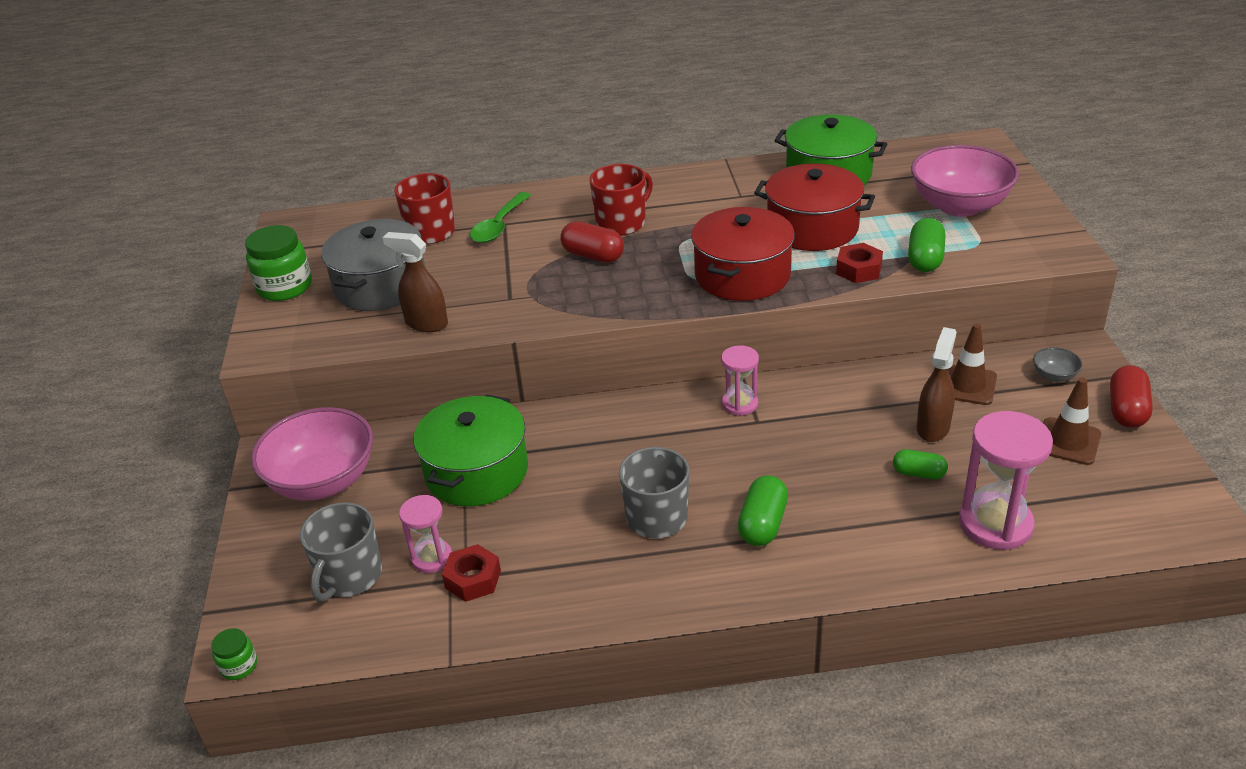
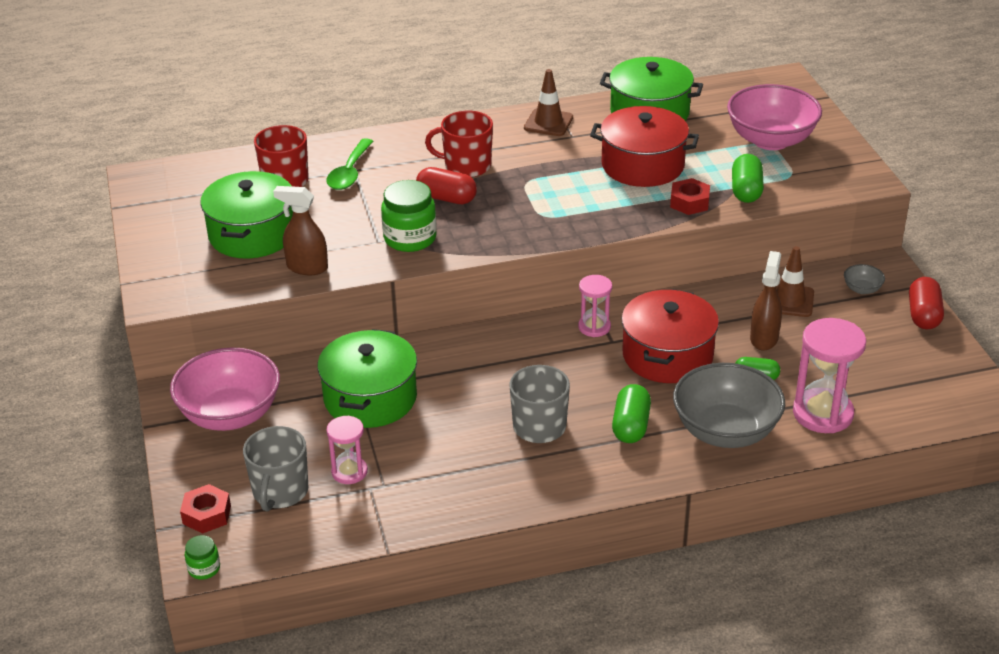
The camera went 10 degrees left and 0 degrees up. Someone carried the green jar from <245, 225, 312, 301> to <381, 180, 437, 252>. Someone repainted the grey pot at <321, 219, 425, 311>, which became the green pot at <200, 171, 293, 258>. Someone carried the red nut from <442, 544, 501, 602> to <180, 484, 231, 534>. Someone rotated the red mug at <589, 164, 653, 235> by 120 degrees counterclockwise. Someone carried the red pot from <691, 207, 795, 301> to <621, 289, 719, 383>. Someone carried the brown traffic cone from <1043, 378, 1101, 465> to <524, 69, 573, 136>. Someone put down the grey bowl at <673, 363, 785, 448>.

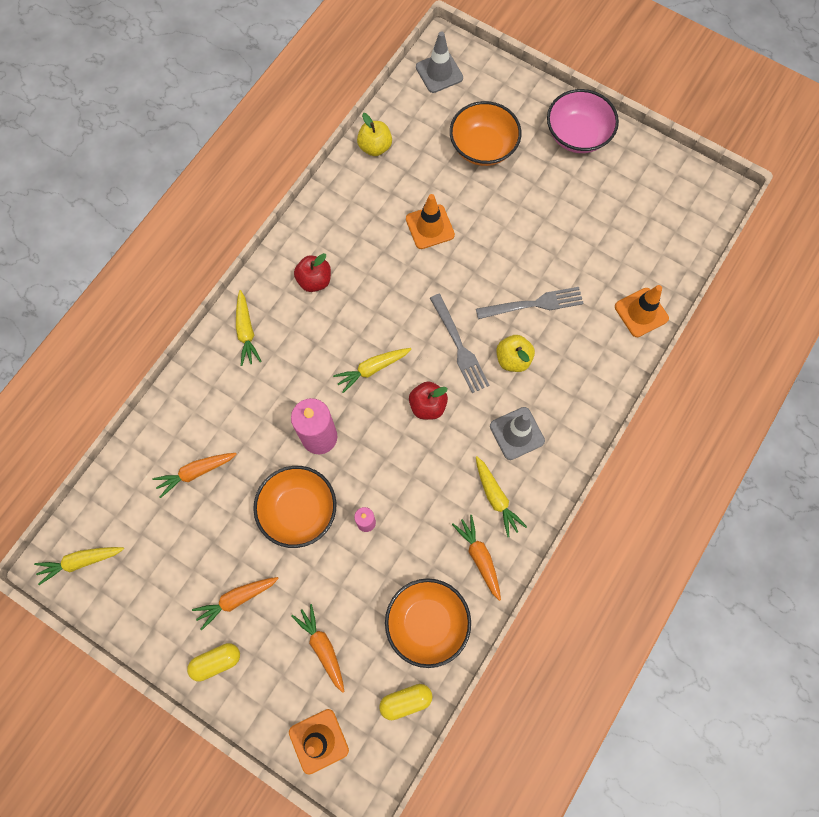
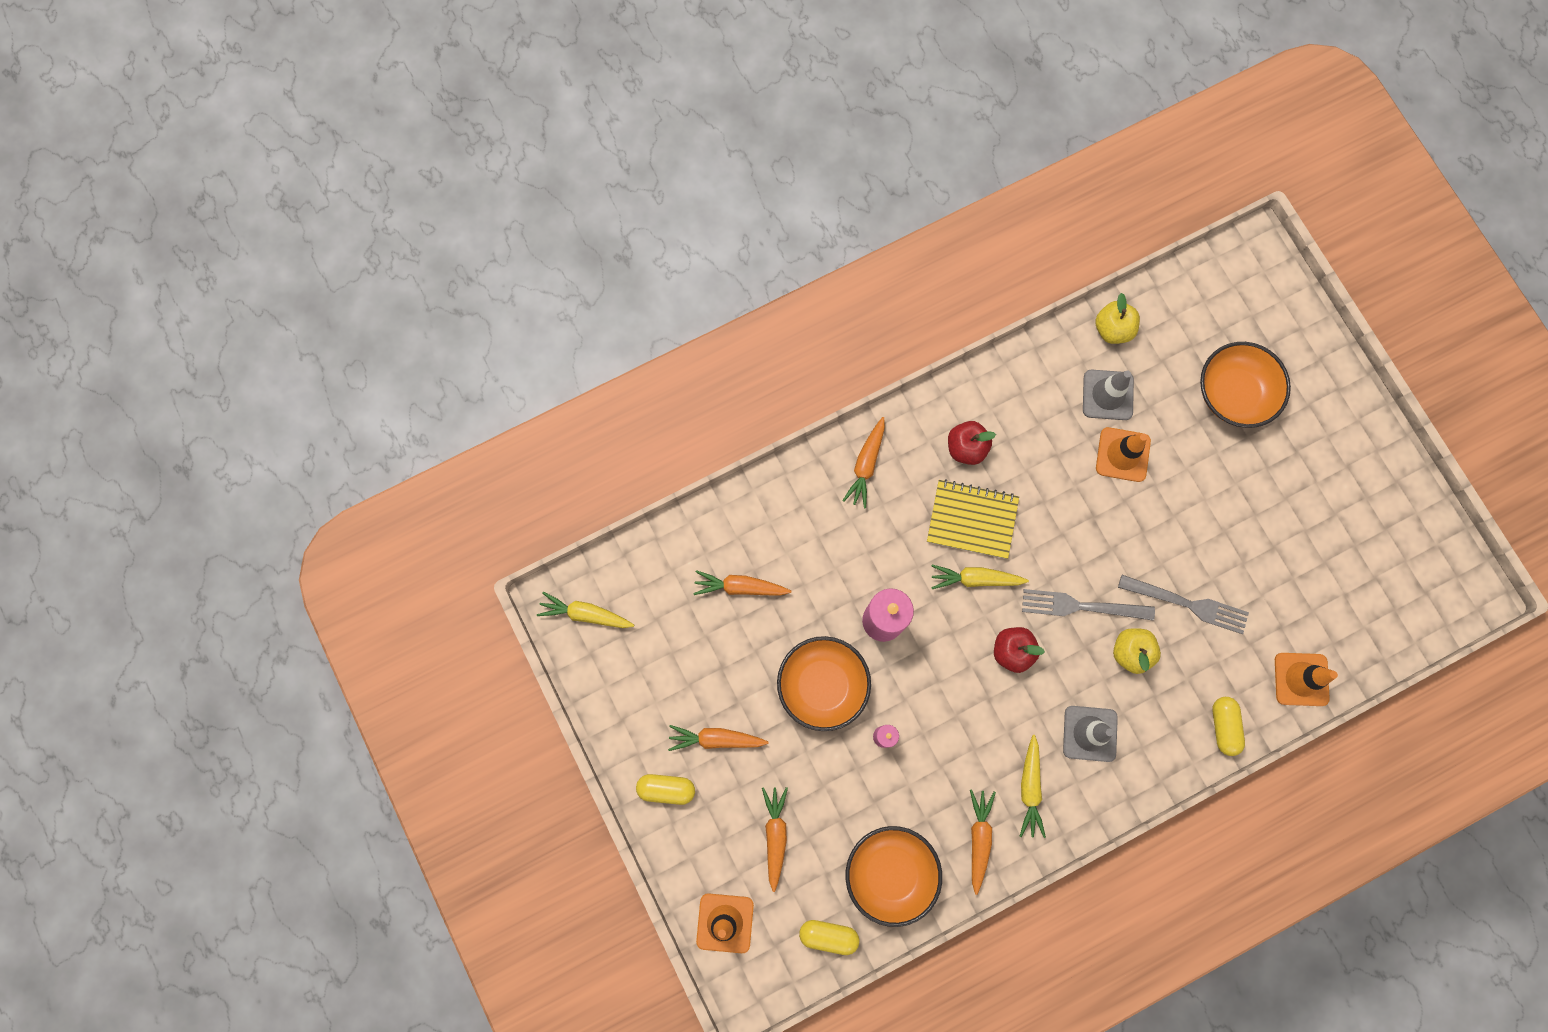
The camera went 30 degrees right and 5 degrees up. Someone repainted the yellow carrot at <236, 290, 262, 366>, which became the orange carrot at <842, 417, 885, 508>. Someone carried the grey traffic cone from <416, 31, 463, 93> to <1083, 370, 1134, 420>. Someone rotated the grey fork at <430, 294, 490, 393> by 90 degrees clockwise. Someone took away the pink bowl at <547, 89, 619, 153>. Someone put down the yellow notebook at <927, 479, 1019, 559>. Someone put down the yellow capsule at <1213, 697, 1245, 756>.

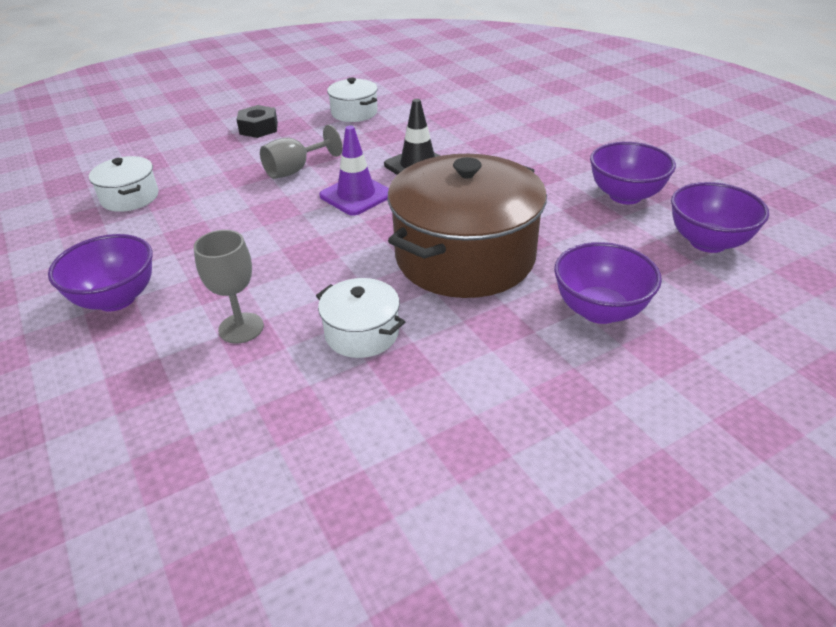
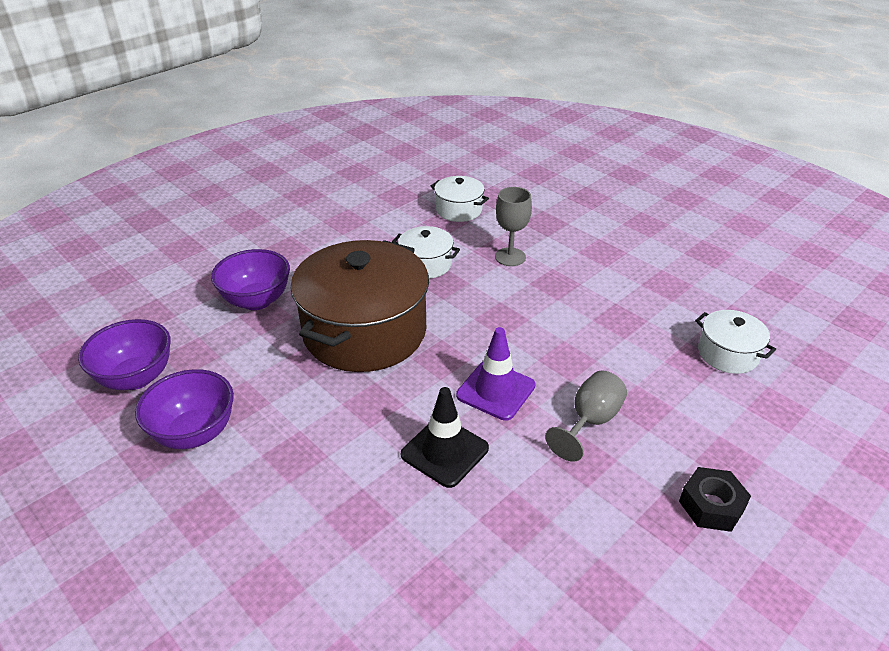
The camera went 165 degrees right and 0 degrees up. Someone took away the purple bowl at <48, 234, 153, 312>. Someone carried the white pot from <327, 78, 378, 122> to <431, 176, 489, 222>.

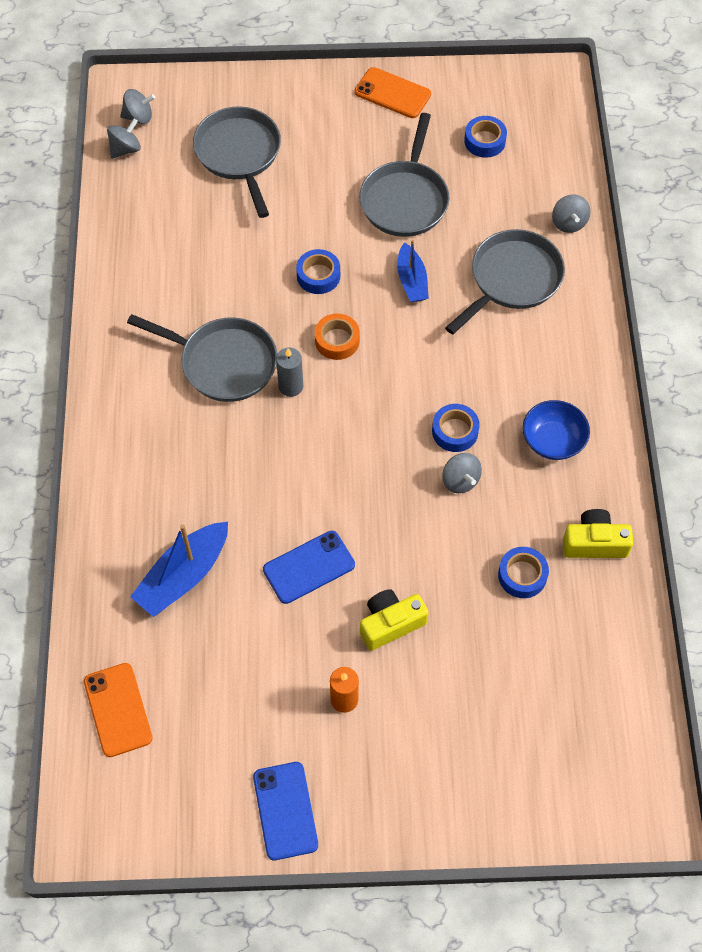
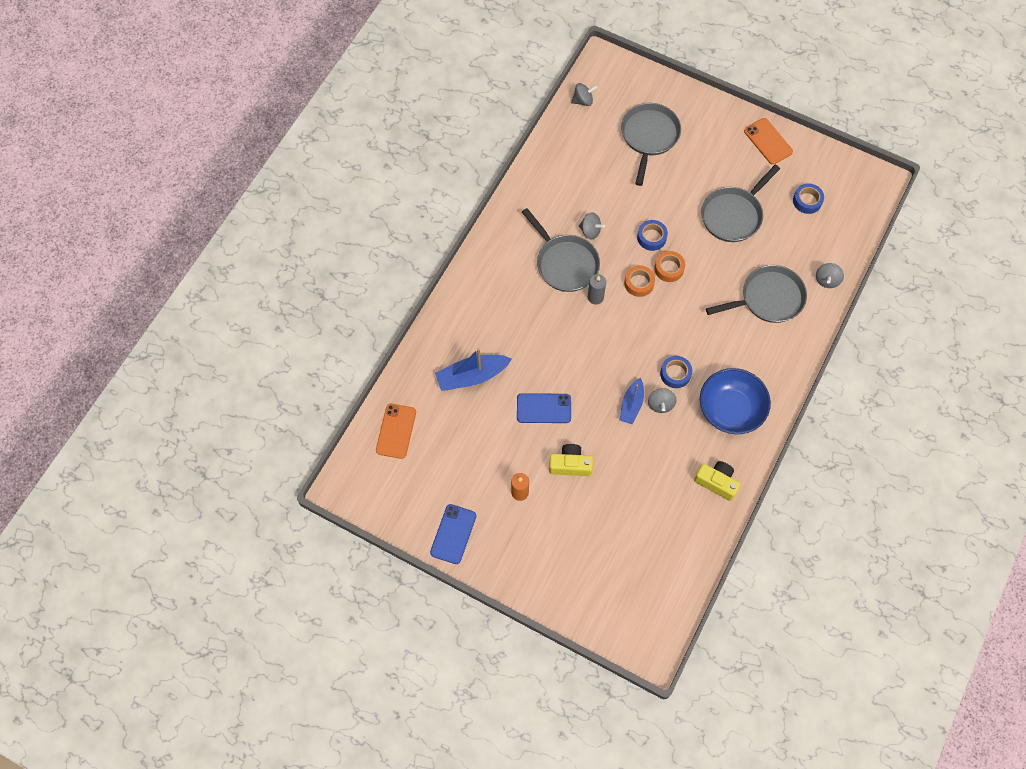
The camera went 30 degrees right and 5 degrees up. Someone carried the grey spinning top from <120, 89, 155, 124> to <579, 212, 605, 239>. Someone carried the blue boat from <397, 240, 429, 302> to <620, 378, 644, 424>. Someone took away the blue tape at <498, 547, 549, 598>. Someone scaled the blue bowl at <523, 400, 590, 460> by 1.57. Someone put down the orange tape at <654, 251, 685, 282>.

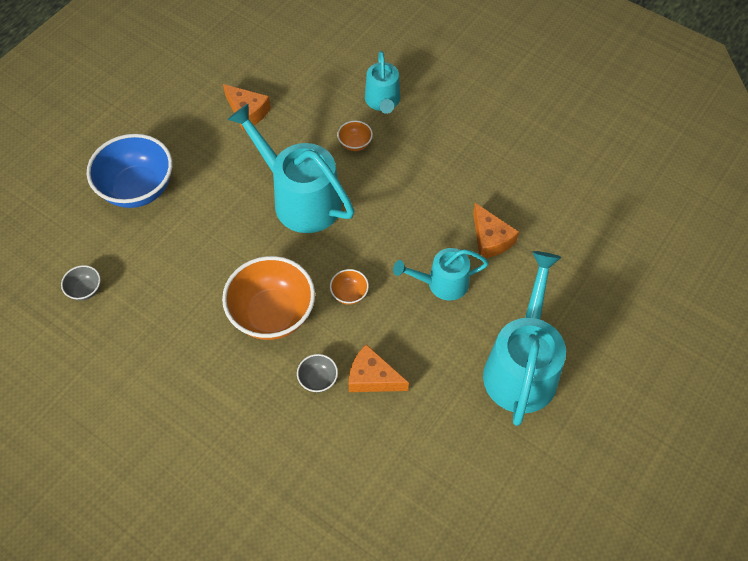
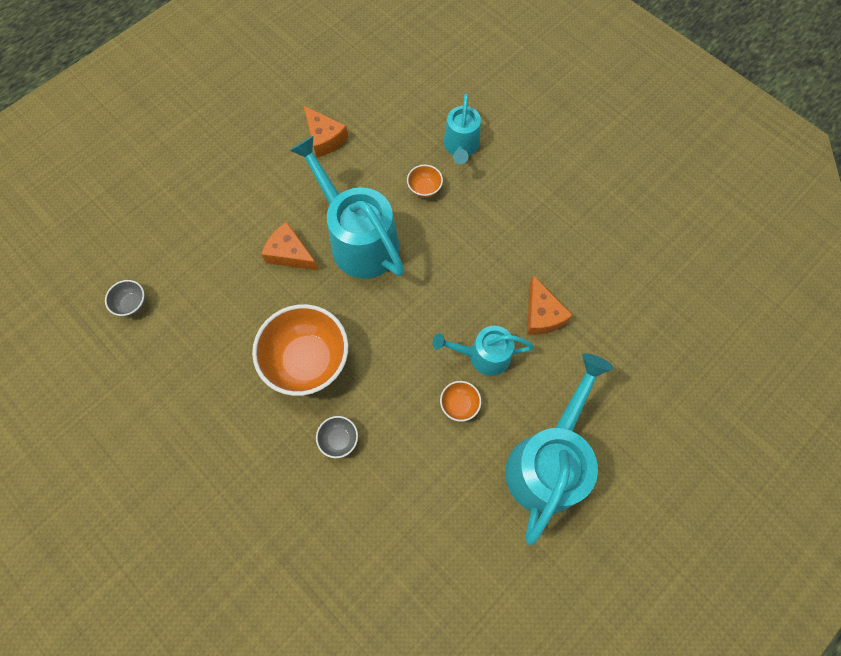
The camera went 10 degrees right and 10 degrees up. Someone took away the blue bowl at <87, 134, 172, 208>. Someone carried the orange bowl from <330, 269, 369, 305> to <440, 381, 481, 422>. Someone carried the orange cheese from <349, 344, 409, 392> to <261, 222, 318, 270>.

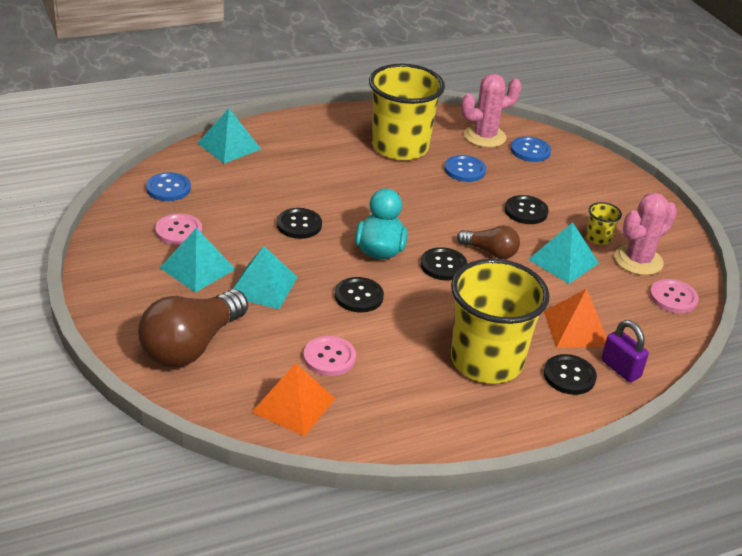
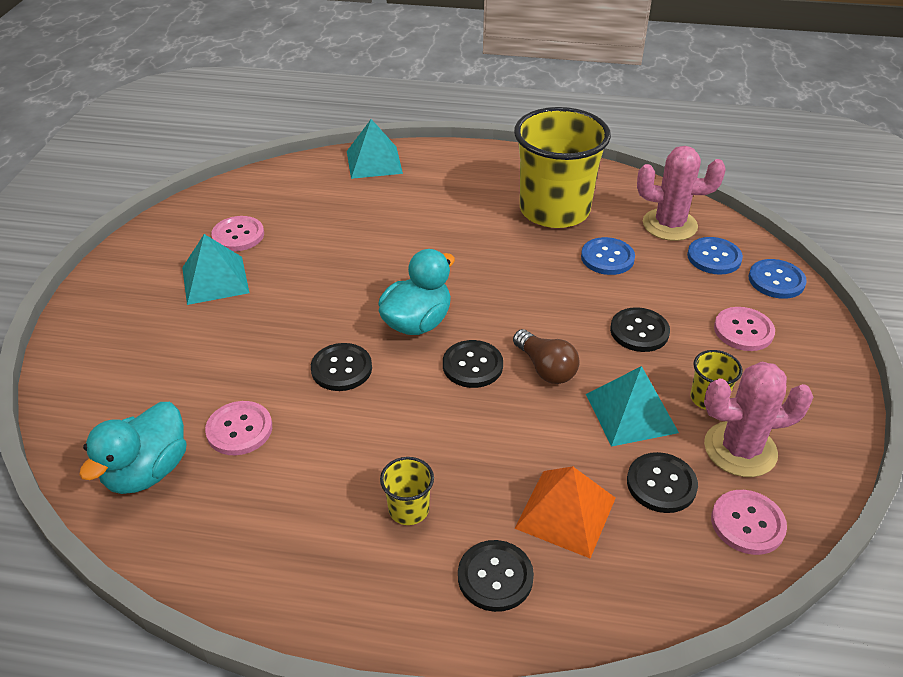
The camera went 35 degrees right and 5 degrees up. Someone took away the brown light bulb at <138, 289, 248, 367>. Someone carried the blue button from <146, 172, 191, 201> to <749, 259, 807, 299>. Someone took away the turquoise pyramid at <233, 246, 297, 309>. Someone swapped the orange pyramid at <252, 363, 335, 436> for the turquoise duck at <79, 402, 186, 494>. Someone carried the black button from <277, 208, 322, 239> to <627, 452, 698, 513>. Someone scaled the yellow cup at <451, 259, 550, 384> by 0.41. Someone took away the purple padlock at <601, 320, 649, 382>. Someone put down the pink button at <714, 307, 775, 351>.

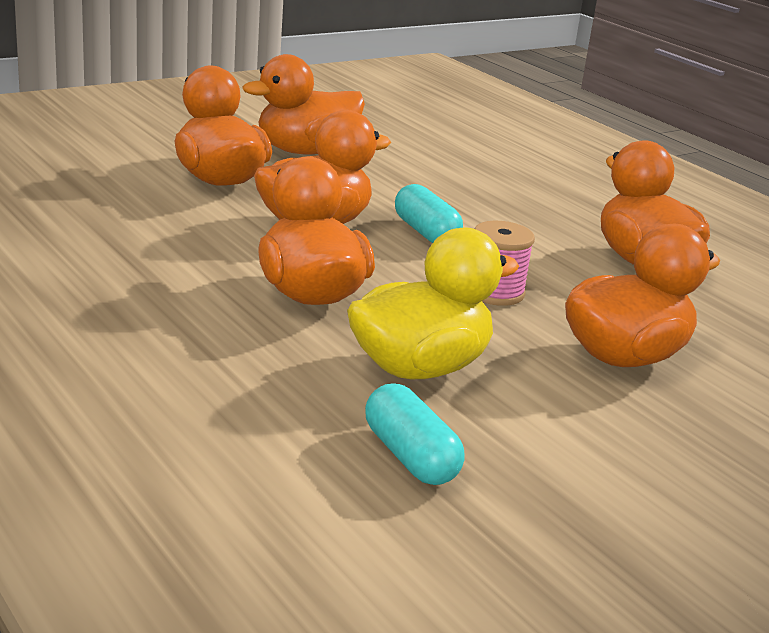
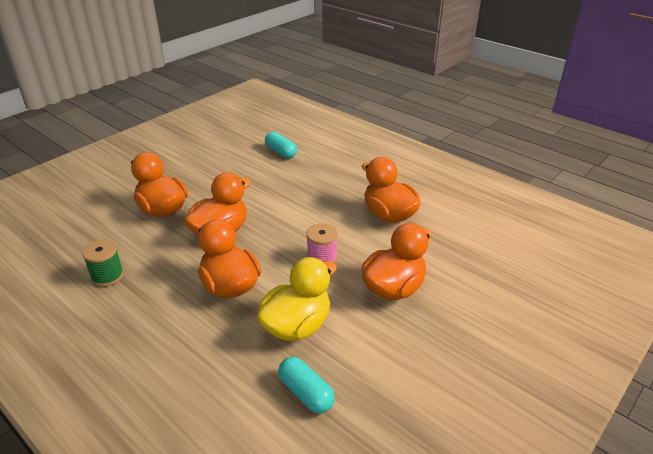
The camera went 10 degrees left and 10 degrees up. Someone took away the orange duck at <242, 54, 365, 155>. Someone carried the turquoise capsule from <395, 184, 463, 243> to <265, 132, 297, 159>. Someone put down the green spool at <82, 240, 124, 287>.

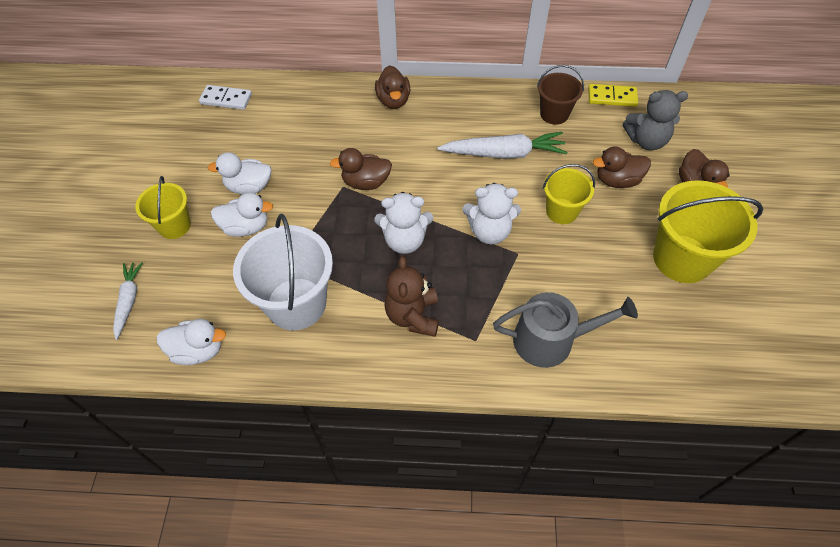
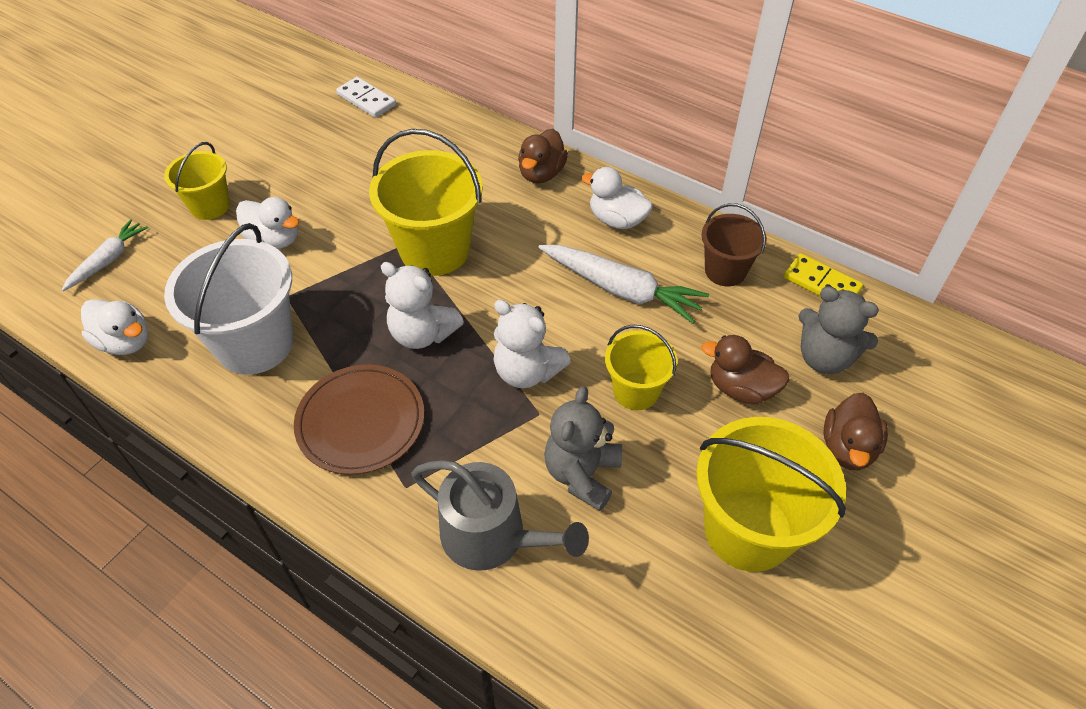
The camera went 30 degrees right and 5 degrees down. Someone carried the white duck from <207, 152, 271, 195> to <581, 167, 653, 229>. Someone swapped the brown duck at <330, 148, 392, 190> for the yellow bucket at <369, 129, 483, 276>. Someone swapped the brown teddy bear at <384, 256, 439, 337> for the brown plate at <294, 365, 424, 475>. Someone put down the grey teddy bear at <544, 386, 622, 511>.

